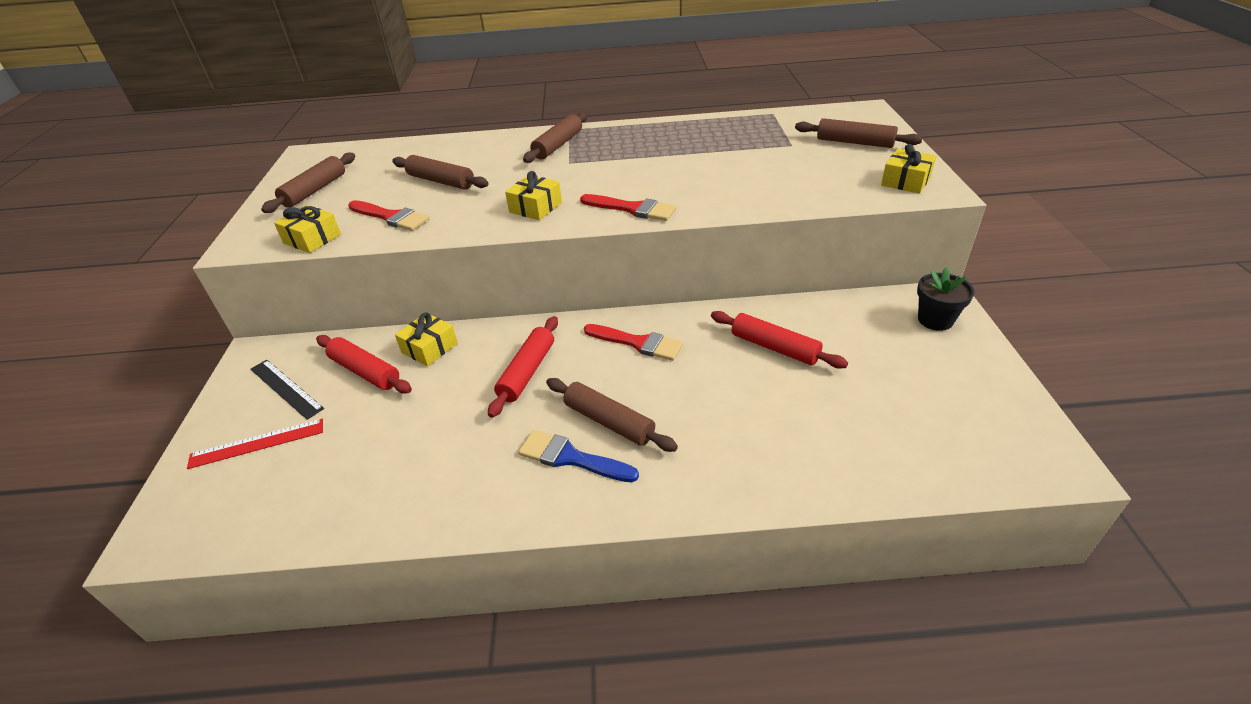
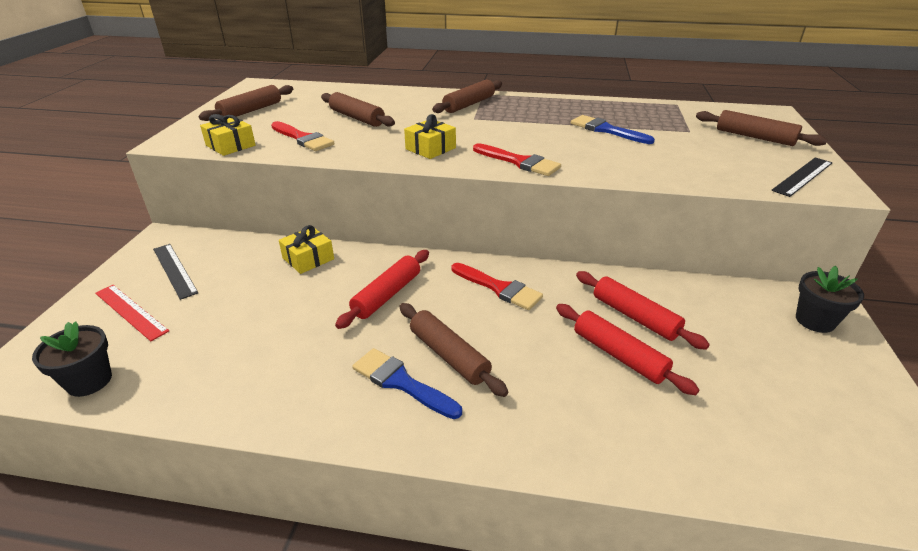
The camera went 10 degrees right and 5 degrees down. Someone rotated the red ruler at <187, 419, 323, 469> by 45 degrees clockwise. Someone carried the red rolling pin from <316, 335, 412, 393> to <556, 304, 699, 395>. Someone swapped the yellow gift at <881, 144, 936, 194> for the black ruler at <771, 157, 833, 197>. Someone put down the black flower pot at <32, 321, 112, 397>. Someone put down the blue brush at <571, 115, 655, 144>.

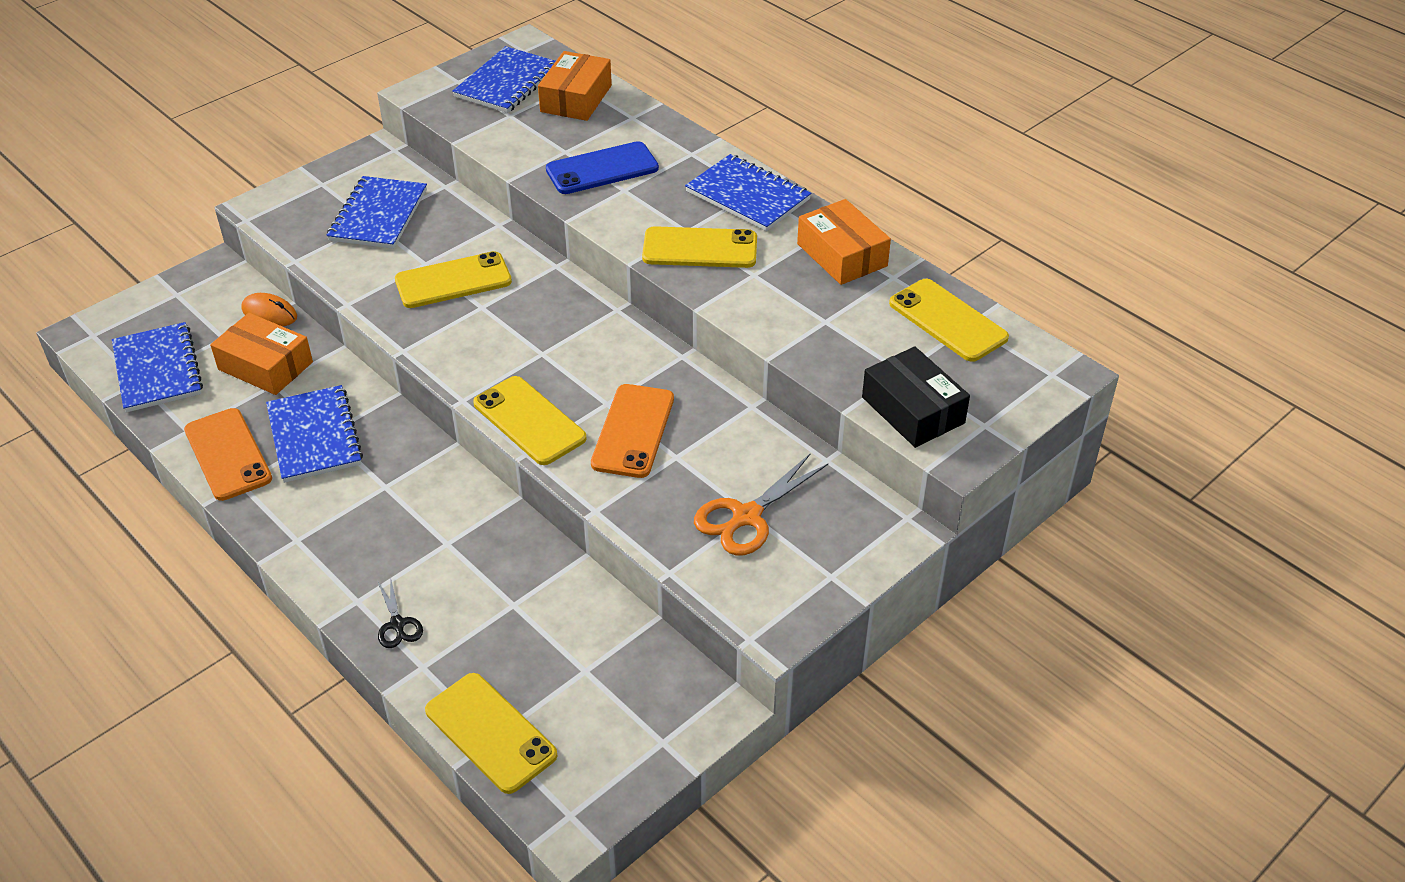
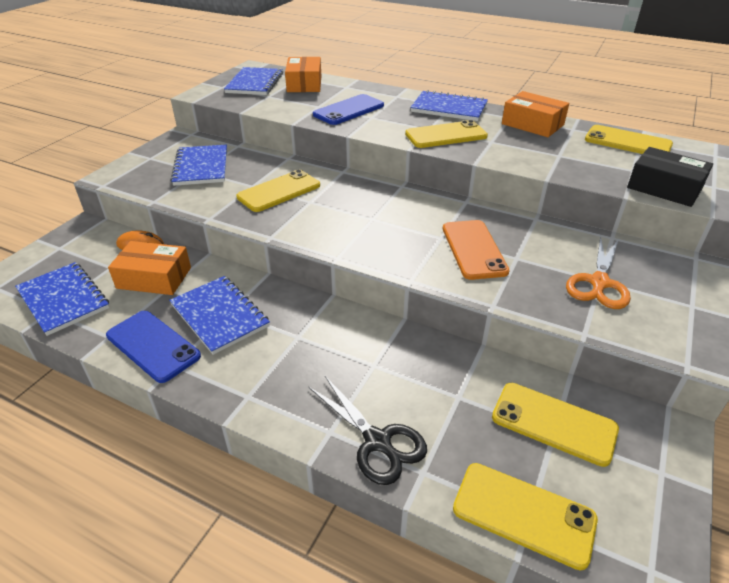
The camera went 20 degrees left and 5 degrees down. Someone repainted the orange phone at <184, 408, 272, 501>, which became the blue phone at <106, 311, 201, 383>. Someone scaled the black scissors at <378, 576, 423, 648> by 1.78. Someone carried the yellow phone from <473, 376, 587, 465> to <492, 383, 619, 467>.

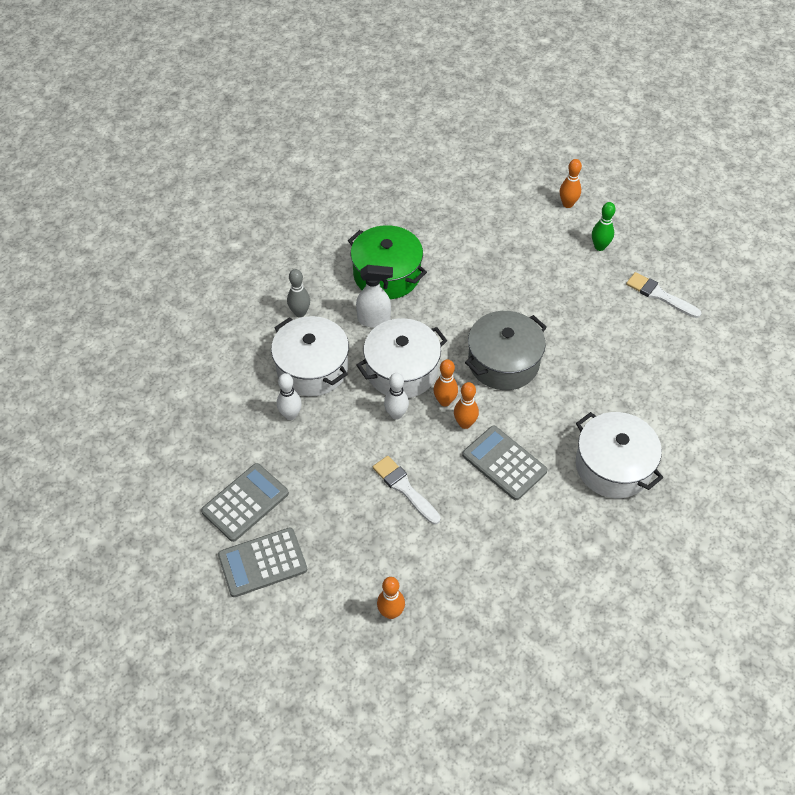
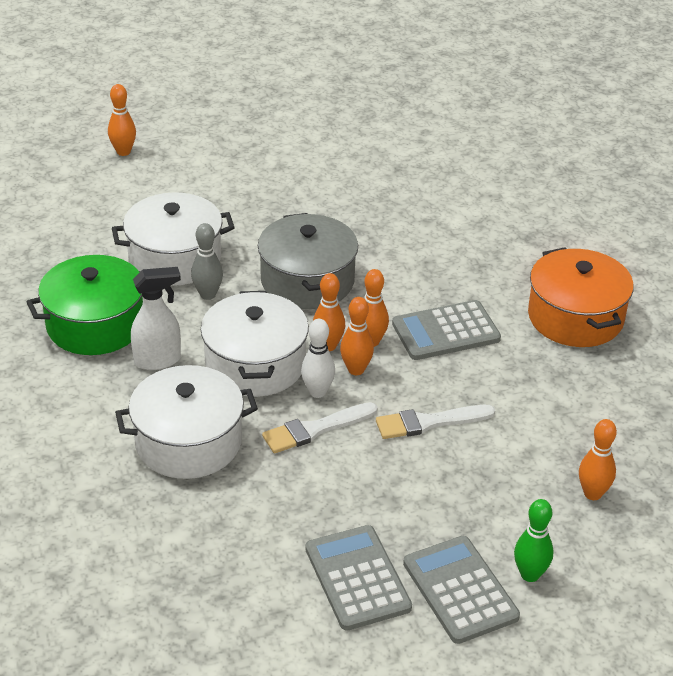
The camera went 65 degrees left and 15 degrees down. Someone rotated the grey calculator at <218, 527, 307, 597> by 150 degrees clockwise. Someone took away the white bowling pin at <277, 373, 302, 420>. Someone carried the grey bowling pin from <287, 269, 310, 317> to <191, 223, 223, 300>. Someone rotated the white spray bottle at <356, 265, 393, 328> by 45 degrees clockwise. Someone carried the white pot from <576, 412, 663, 498> to <112, 192, 235, 286>. Someone carried the green bowling pin from <592, 202, 616, 251> to <514, 499, 553, 582>. Someone carried the white brush from <626, 272, 702, 318> to <262, 402, 378, 453>. Someone put down the orange bowling pin at <340, 297, 374, 375>. Someone put down the orange pot at <528, 247, 634, 347>.

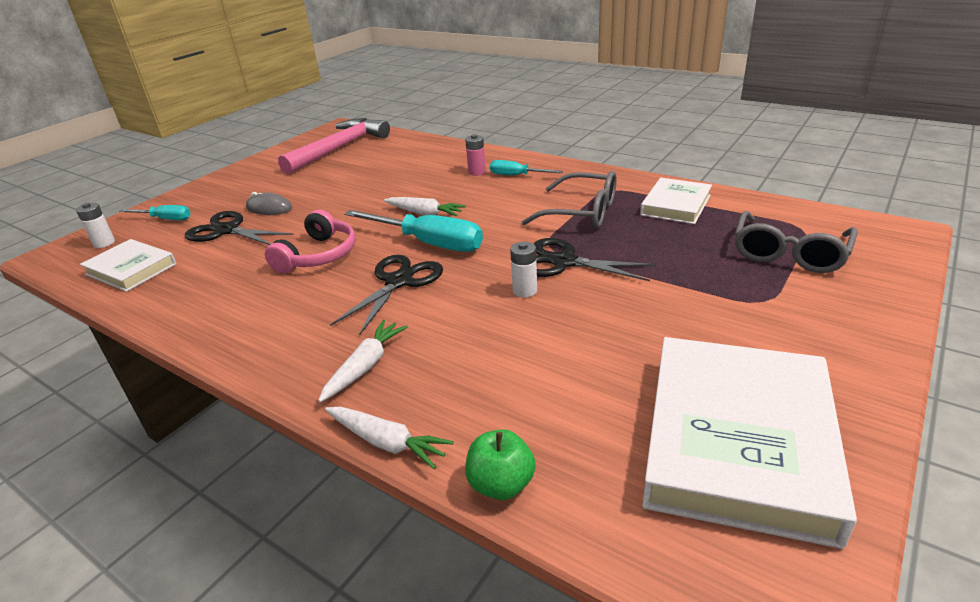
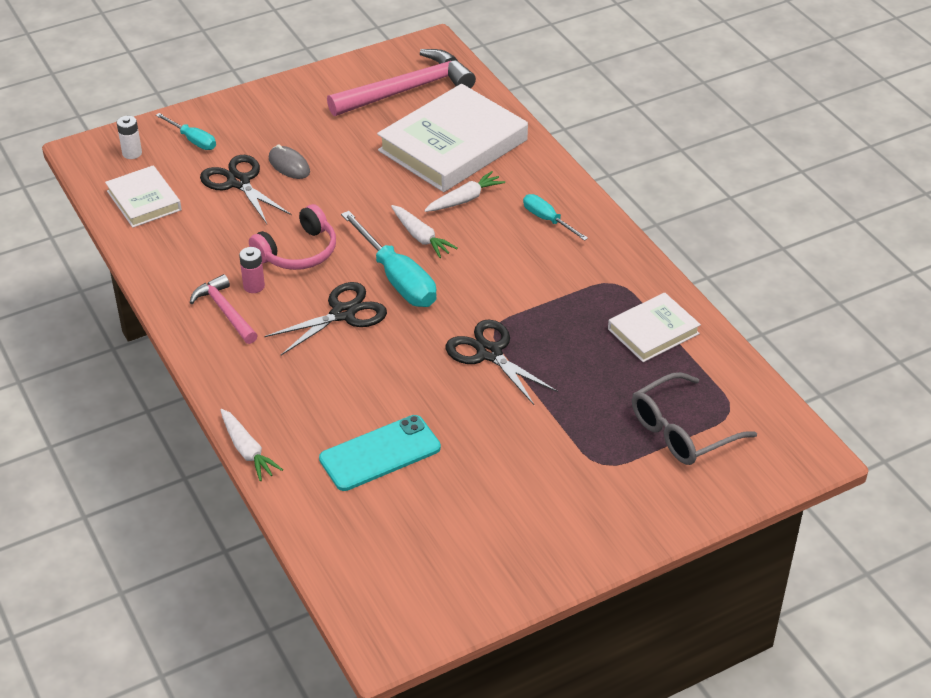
The camera went 25 degrees right and 10 degrees up. Someone carried the white carrot from <318, 320, 408, 402> to <424, 171, 505, 212>. Someone carried the pink battery from <465, 134, 486, 176> to <239, 247, 265, 293>. Someone took away the green apple at <465, 429, 536, 500>. Someone took away the white battery at <510, 242, 537, 298>. Someone took away the grey glasses at <522, 171, 616, 228>. Someone carried the white book from <642, 337, 857, 549> to <377, 84, 528, 192>. Someone put down the pink hammer at <190, 274, 258, 344>. Someone put down the turquoise phone at <319, 415, 441, 491>.

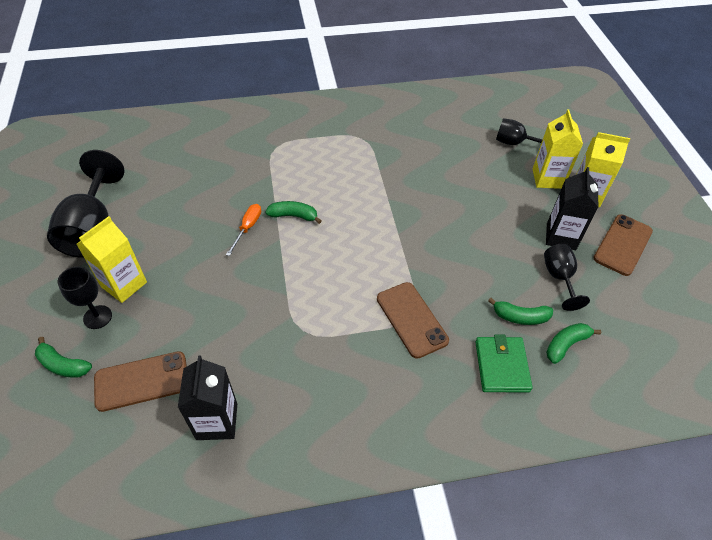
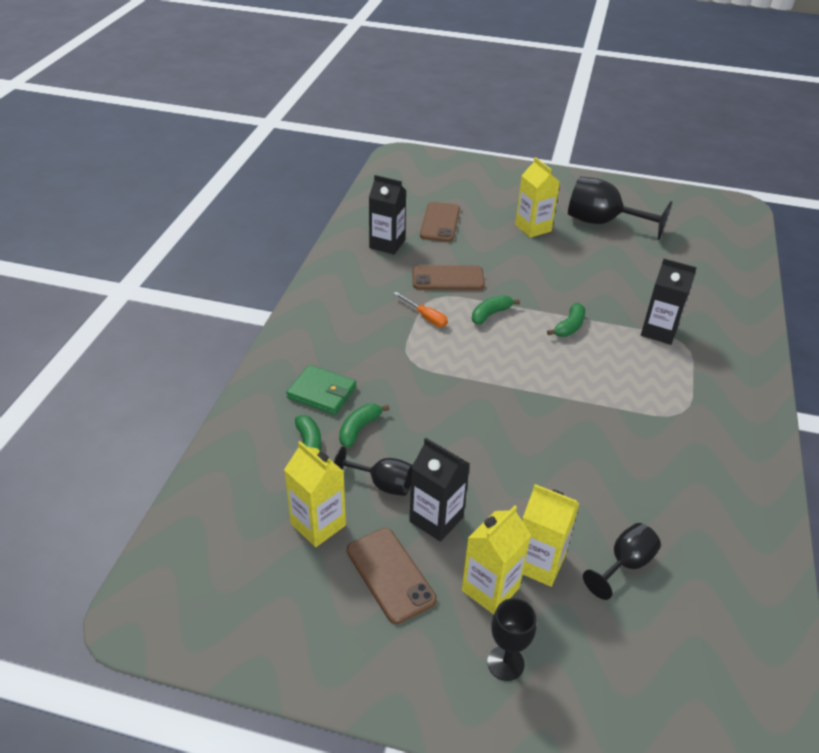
The camera went 115 degrees right and 10 degrees down. Someone carried the green banana from <35, 337, 92, 378> to <472, 295, 520, 324>. Someone carried the black goblet from <58, 266, 112, 329> to <487, 598, 536, 681>. Someone carried the orange screwdriver from <226, 204, 261, 256> to <394, 292, 448, 327>. Someone carried the brown phone from <377, 282, 449, 359> to <412, 265, 485, 290>. Someone put down the yellow carton at <284, 441, 346, 547>. Someone put down the black carton at <641, 259, 697, 345>.

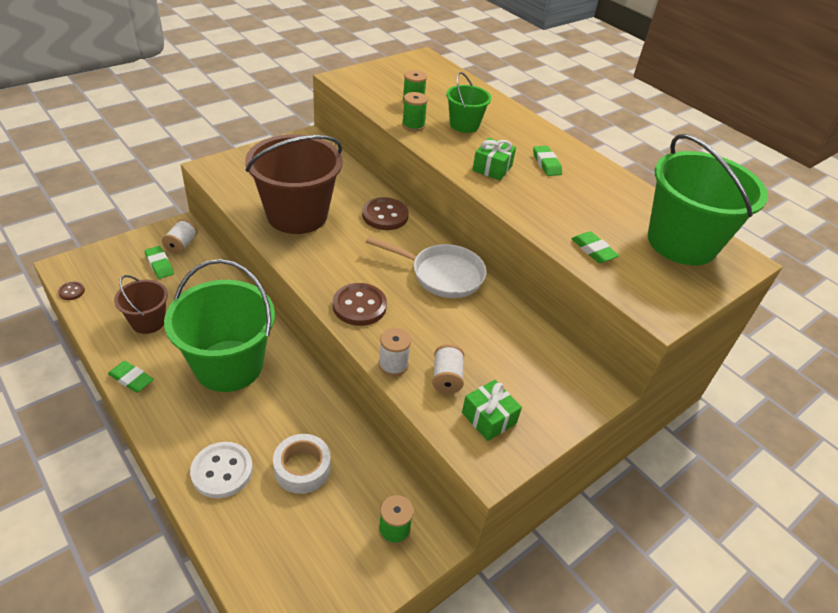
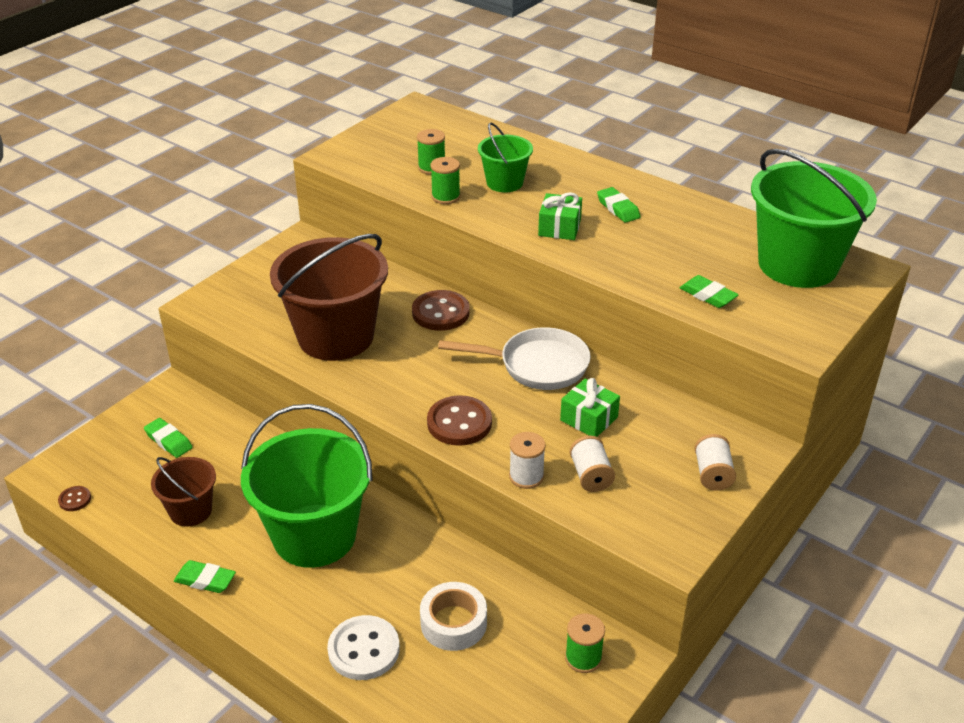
The camera went 10 degrees left and 5 degrees down. Someone carried the white spool from <162, 219, 198, 254> to <695, 434, 736, 491>. Someone carried the green gift from <462, 380, 522, 441> to <560, 378, 620, 437>.

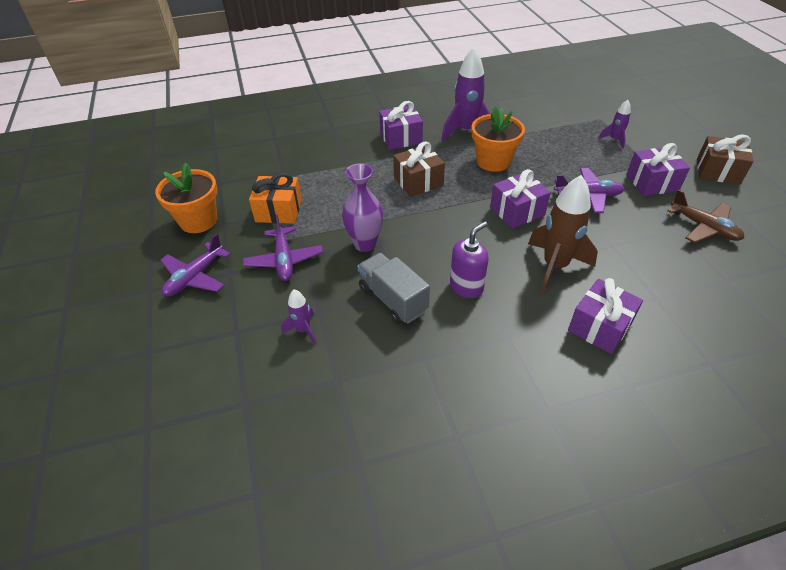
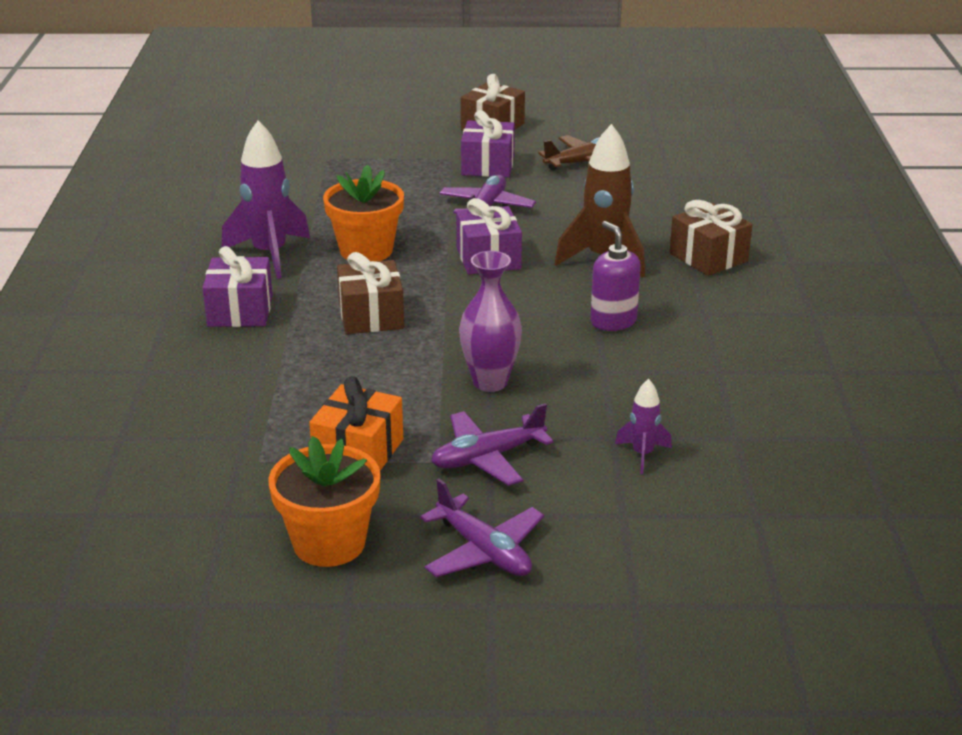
The camera went 75 degrees left and 15 degrees down. Someone rotated the purple plane at <243, 214, 323, 281> by 150 degrees clockwise. Someone took away the grey truck at <357, 253, 430, 324>. Someone repainted the purple gift at <568, 278, 643, 354>, which became the brown gift at <670, 200, 752, 276>. Someone took away the purple rocket at <598, 100, 631, 149>.

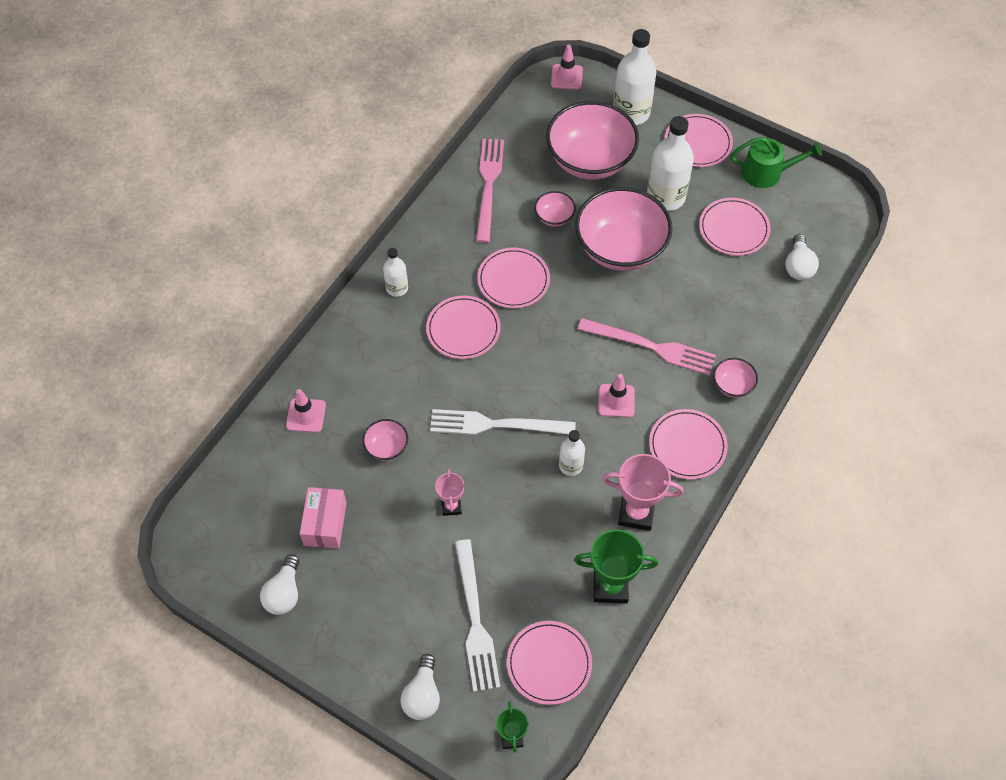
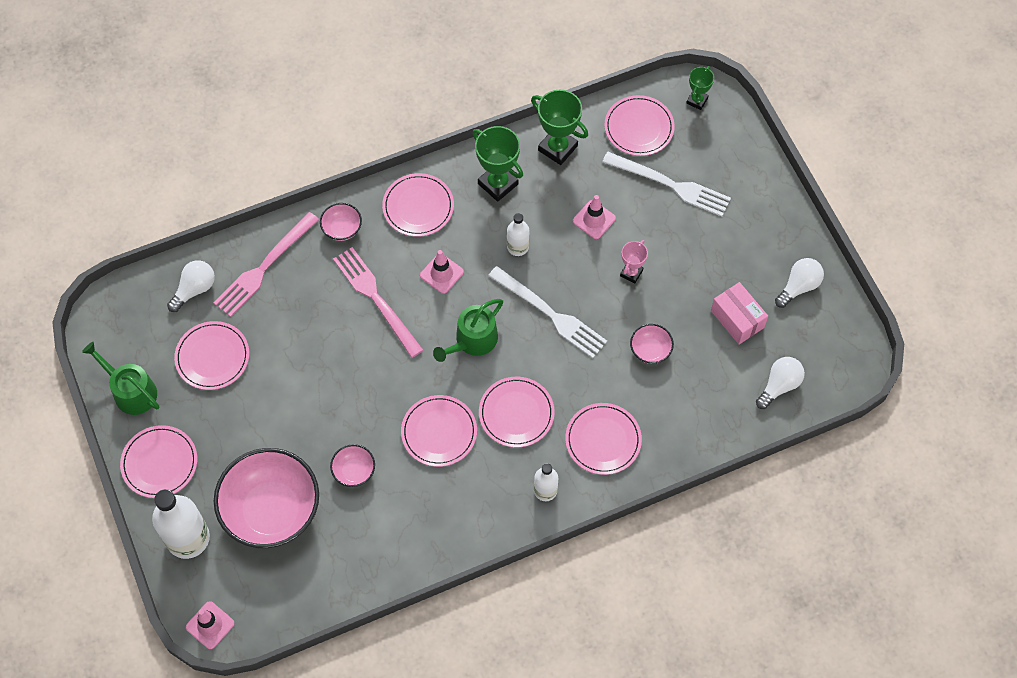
The camera went 145 degrees left and 5 degrees up. Someone carried the pink traffic cone from <286, 389, 326, 433> to <573, 195, 616, 239>. Someone rotated the pink box at <300, 487, 347, 549> by 75 degrees counterclockwise. Someone carried the white light bulb from <400, 654, 440, 720> to <756, 357, 805, 409>. Someone rotated the white fork at <455, 539, 500, 692> by 90 degrees clockwise. Someone carried the pink fork from <476, 139, 504, 243> to <214, 212, 319, 317>. Someone took away the pink bowl at <575, 187, 673, 271>. Someone repainted the pink trophy at <603, 454, 684, 531>, which became the green trophy at <473, 126, 523, 202>. Someone took away the white bottle at <647, 116, 694, 211>. Someone put down the green watering can at <433, 299, 503, 362>. Someone put down the pink plate at <565, 403, 642, 475>.

